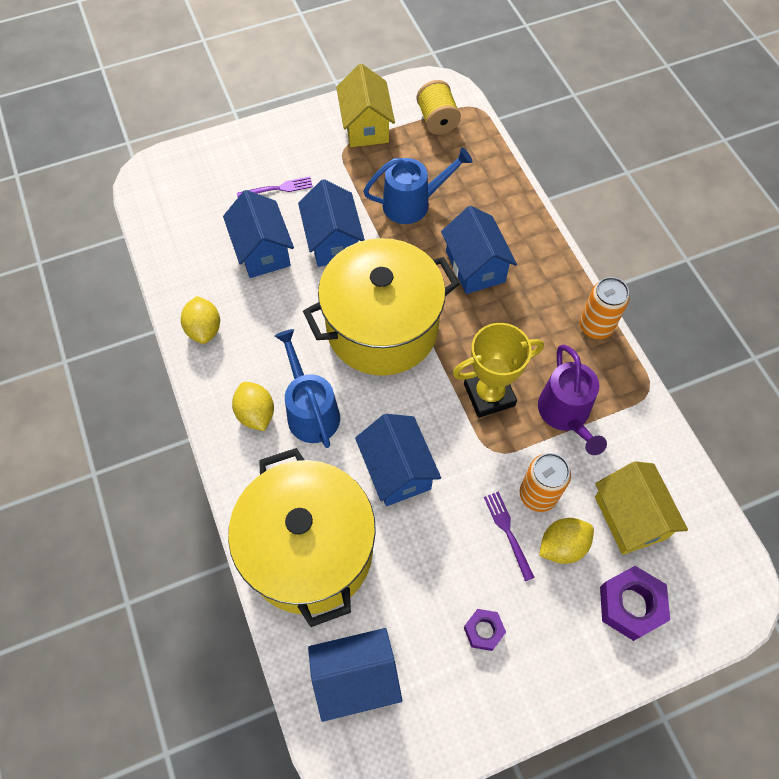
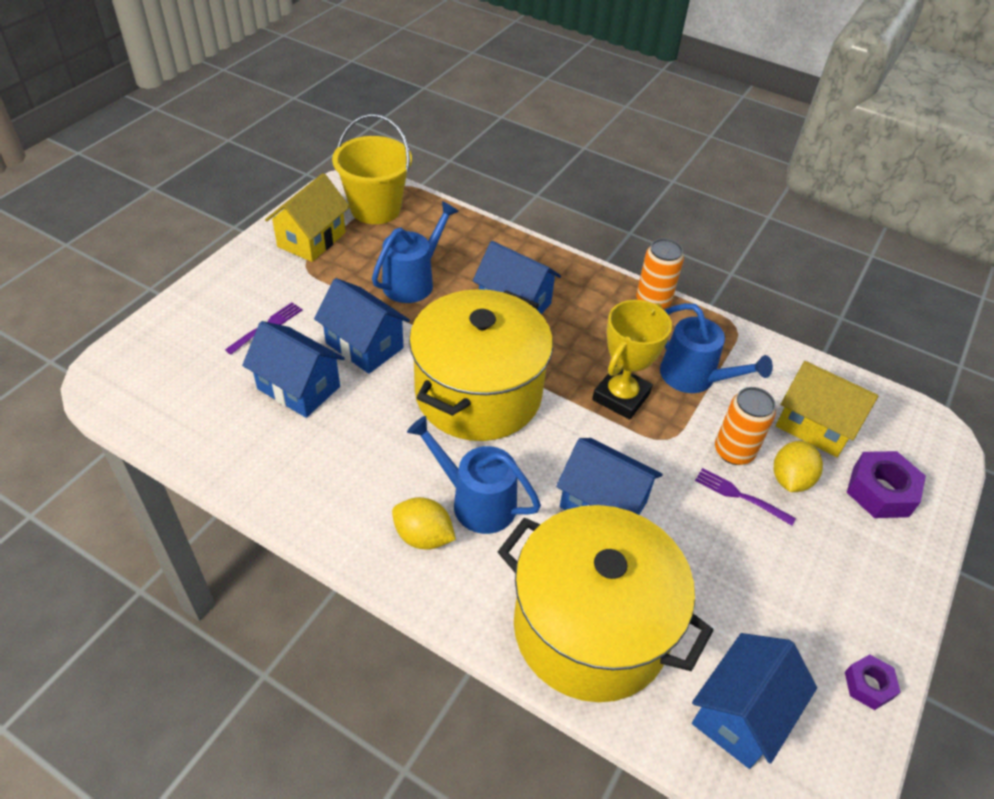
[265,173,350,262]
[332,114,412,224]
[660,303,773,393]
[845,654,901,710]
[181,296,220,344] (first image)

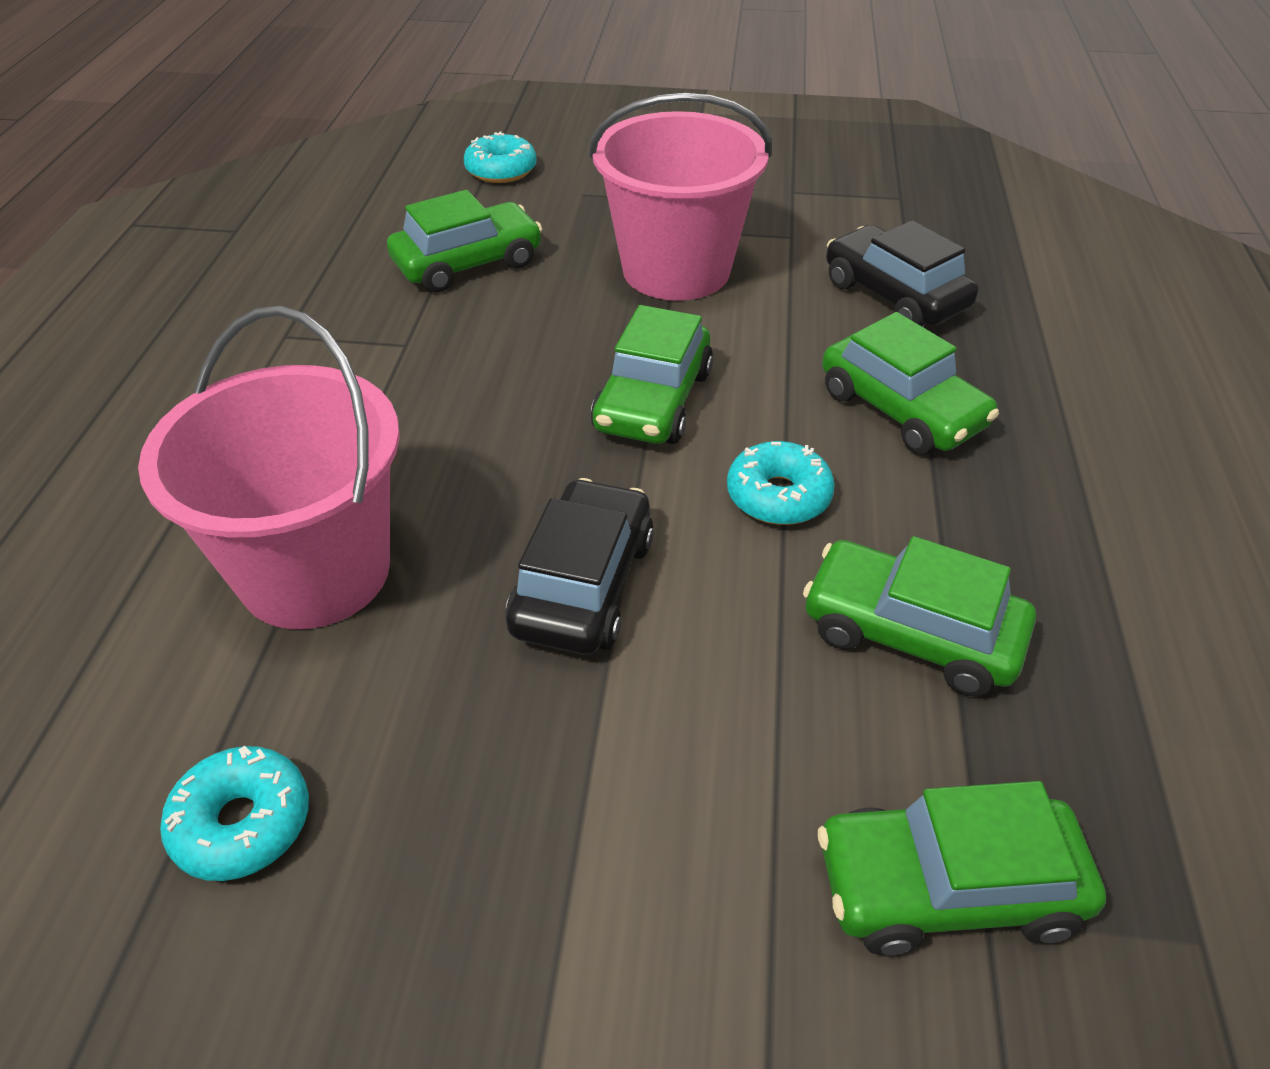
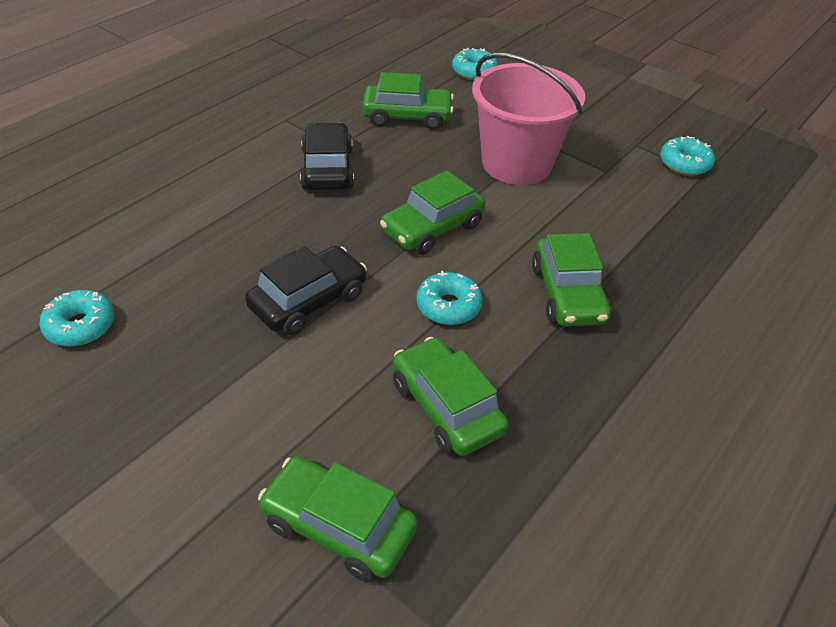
[300,123,354,190]
[660,136,715,176]
[138,306,400,629] (first image)

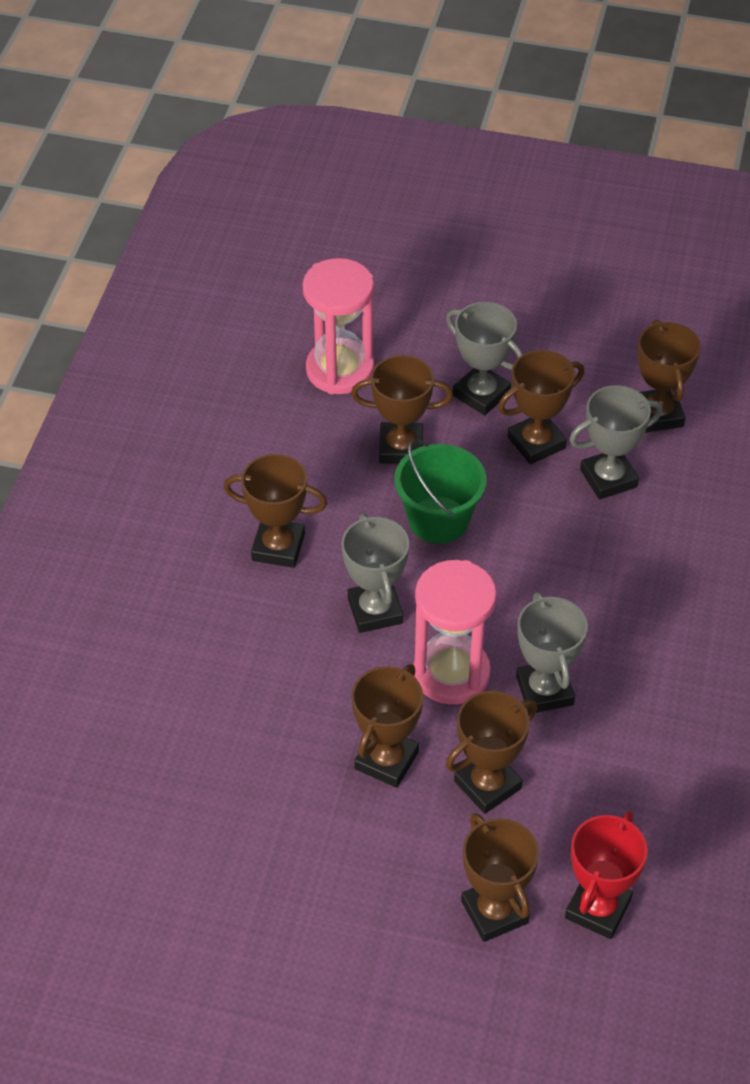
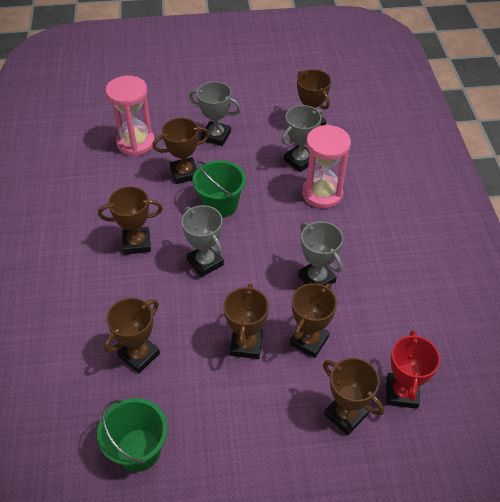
[97,398,168,472]
[104,298,160,373]
[302,125,351,208]

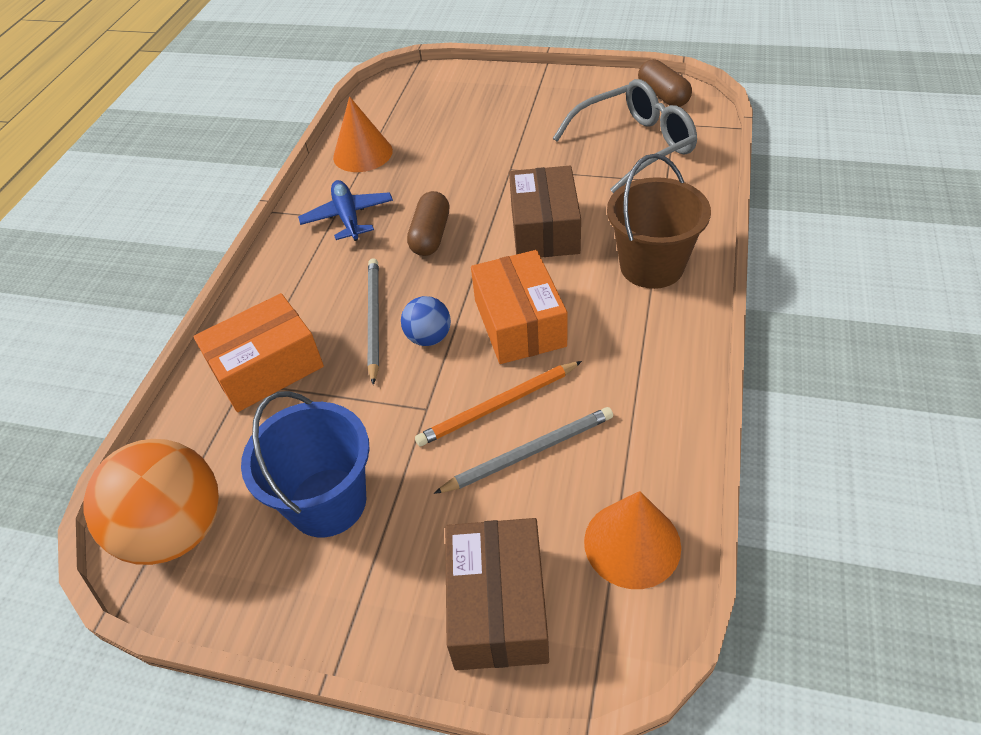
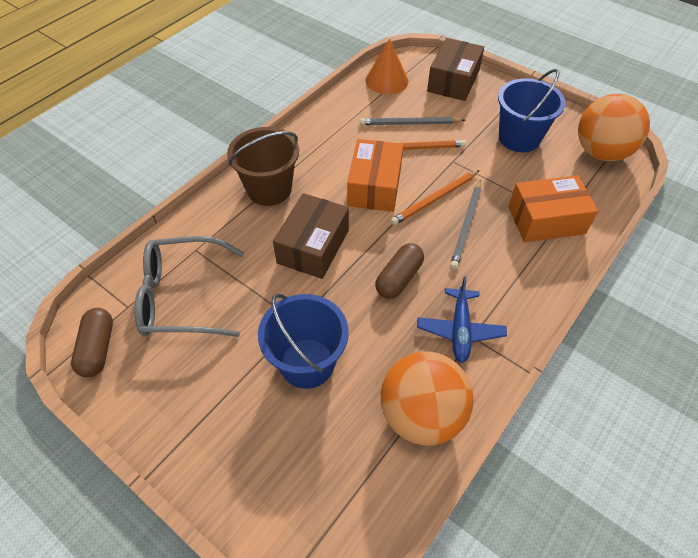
[258,294,349,389]
[381,352,474,446]
[390,170,480,225]

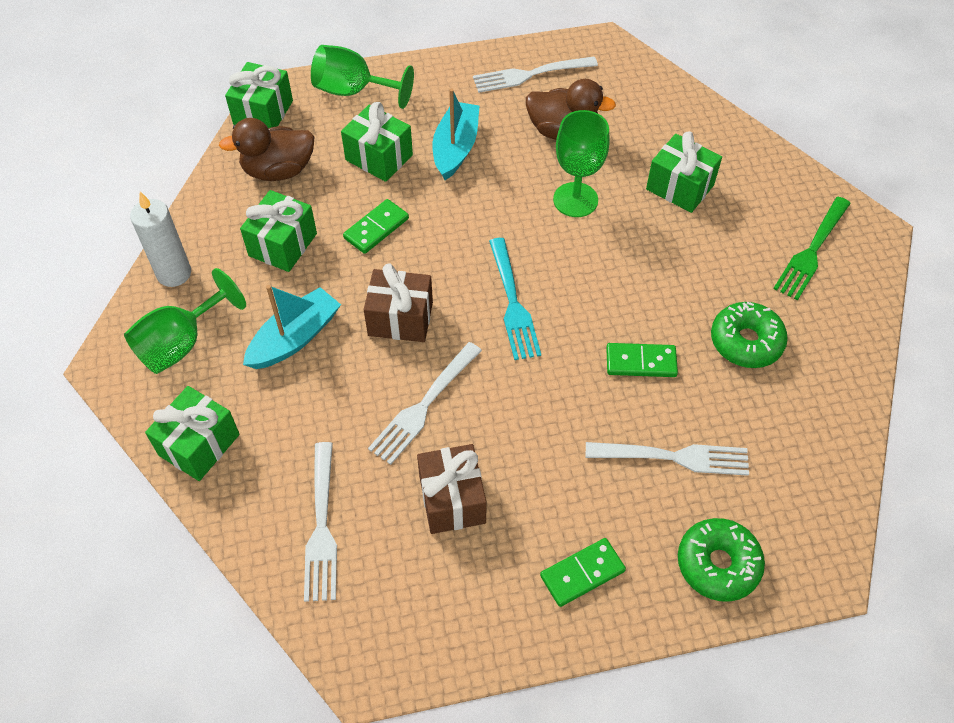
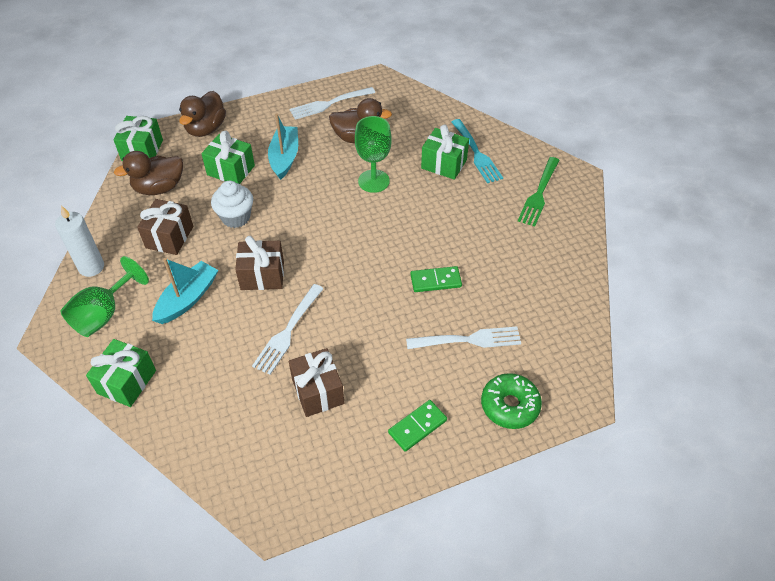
[137,199,193,255]
[179,91,226,137]
[211,181,253,228]
[452,119,503,183]
[304,442,337,602] (first image)
[711,302,788,368] (first image)

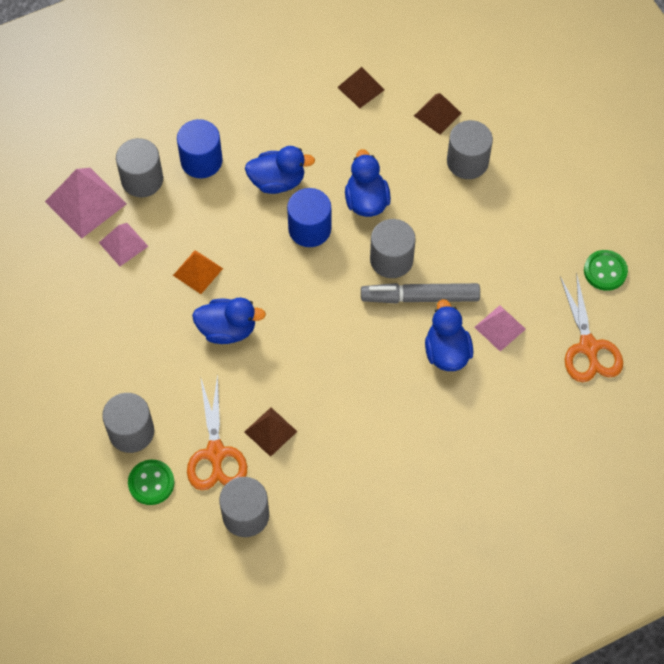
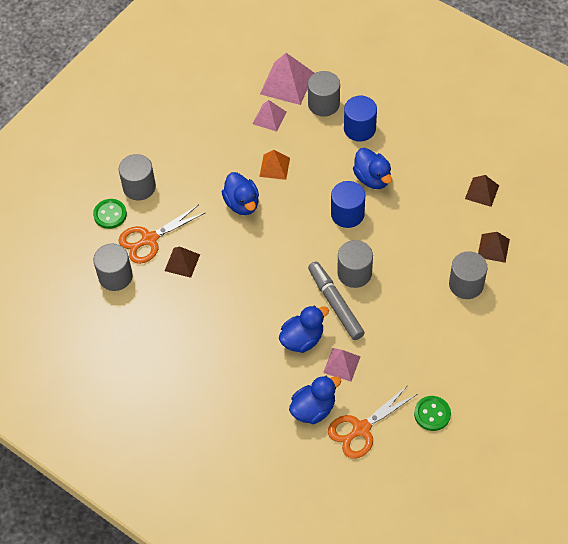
[289,376,341,424]

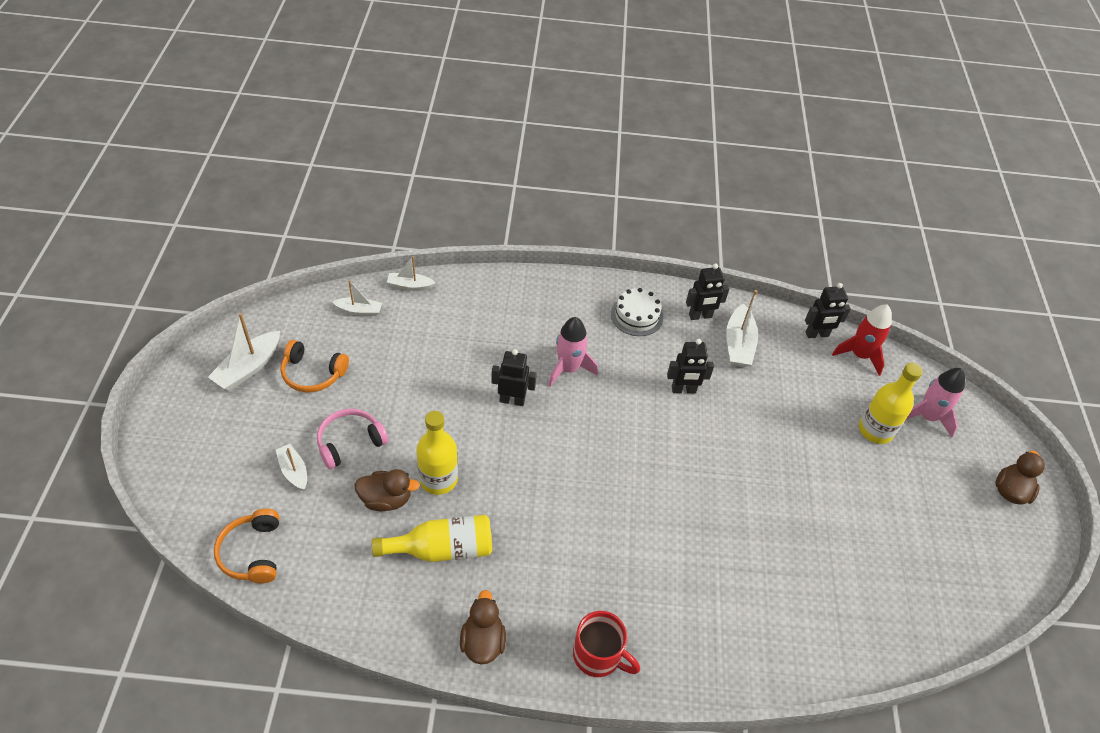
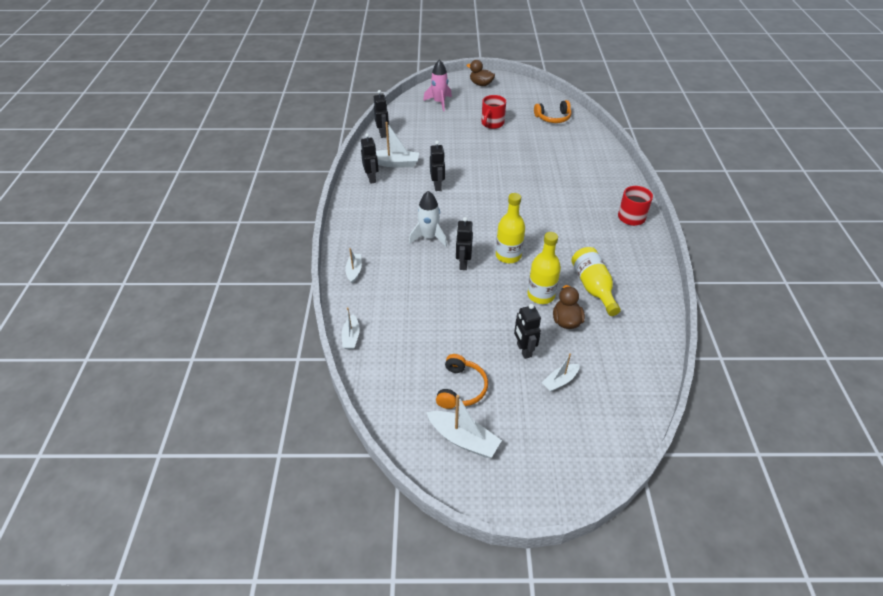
[345,248,362,284]
[409,191,447,247]
[481,95,506,129]
[496,193,525,263]
[514,304,541,359]
[534,100,571,123]
[460,590,506,664] (first image)
[611,288,663,336] (first image)
[832,305,892,376] (first image)

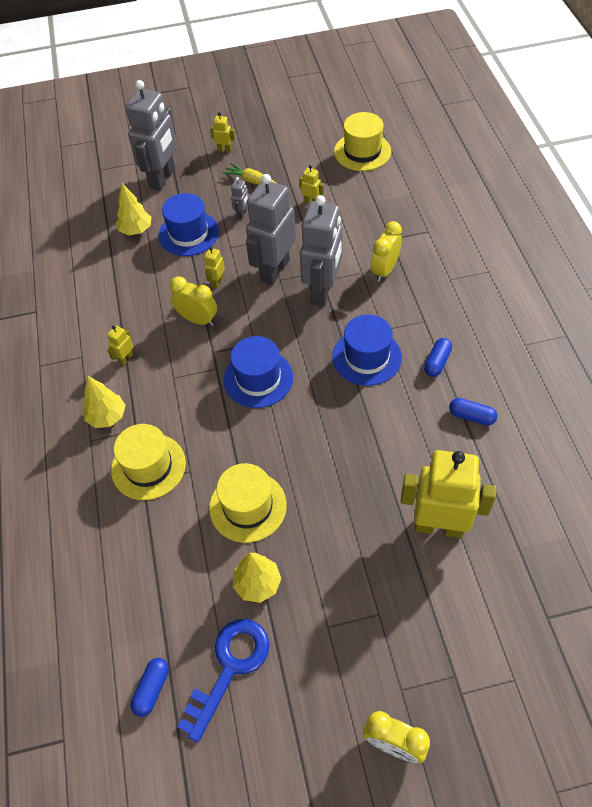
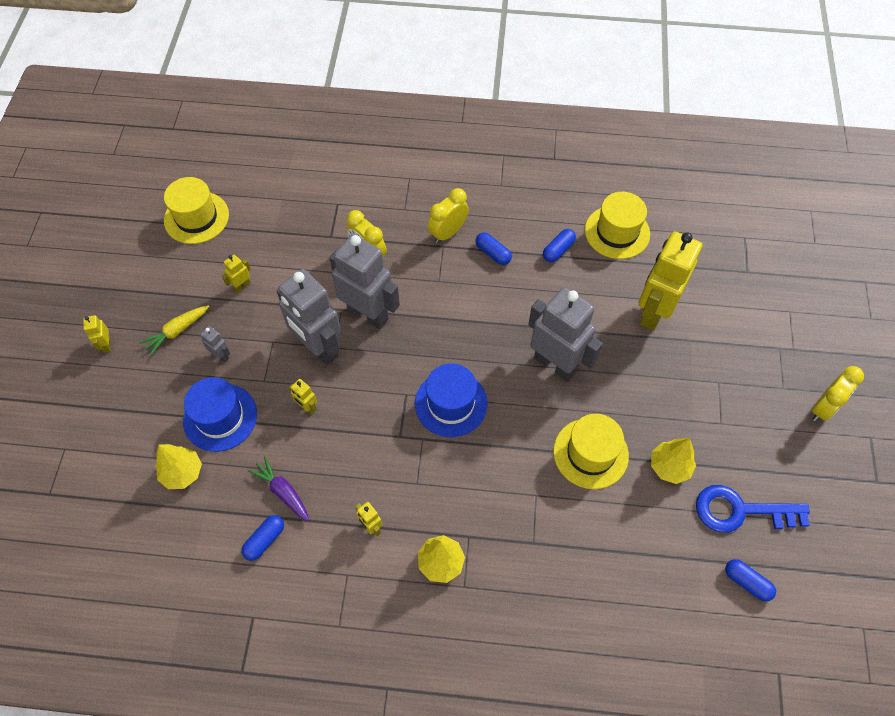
[83,315,111,353]
[241,515,284,561]
[248,456,310,522]
[428,188,469,243]
[528,287,603,382]
[585,192,650,259]
[696,485,810,533]
[332,314,402,386] (first image)

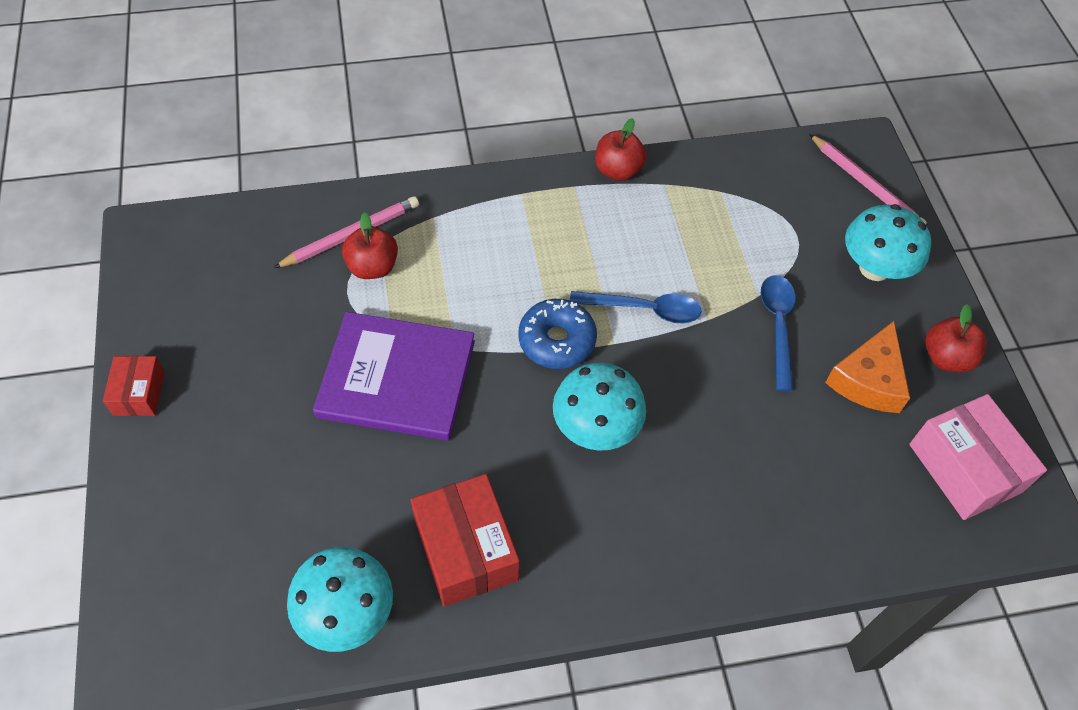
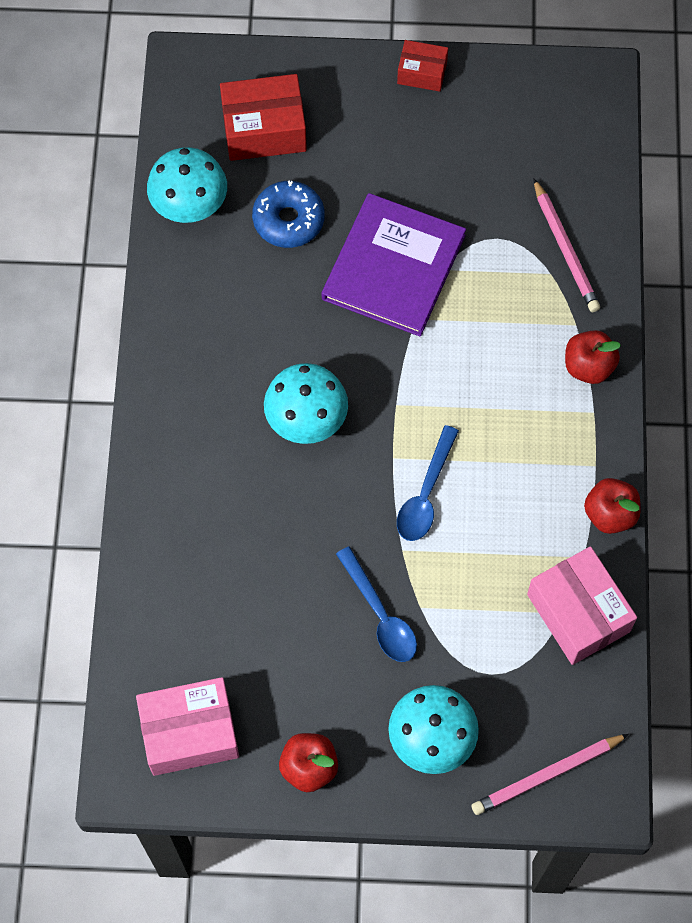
[220,74,307,161]
[252,180,325,248]
[336,547,417,662]
[527,546,637,665]
[565,330,621,384]
[825,321,910,413] (first image)

